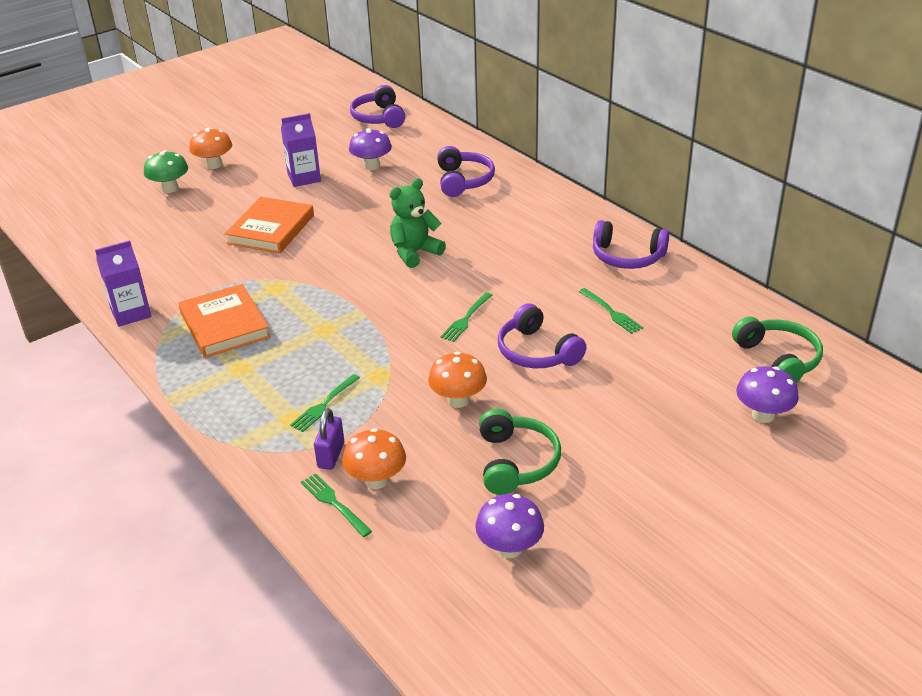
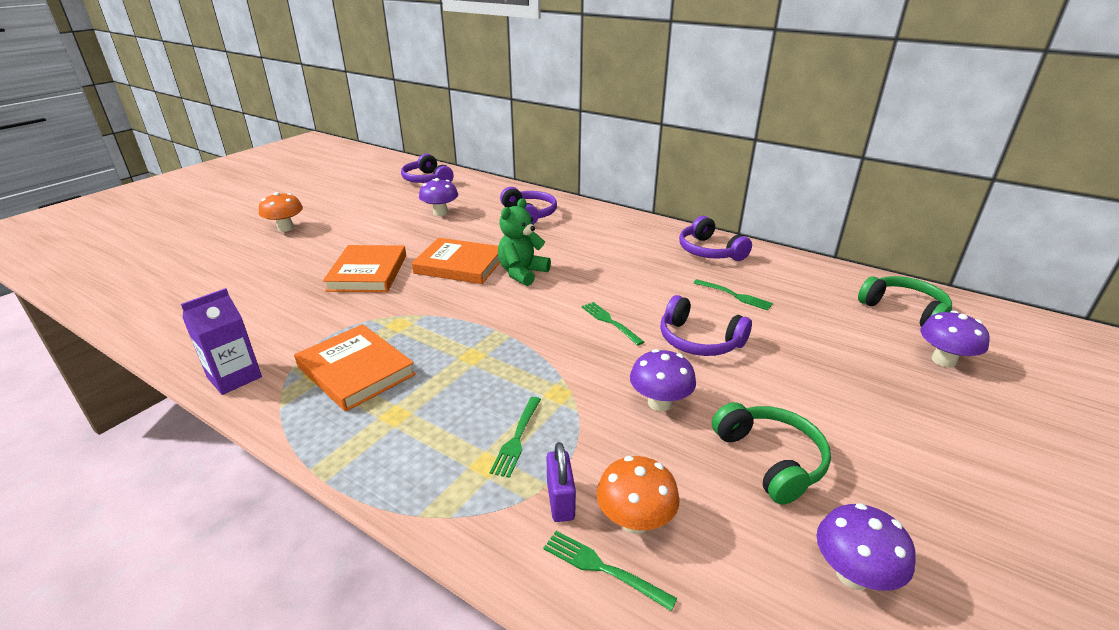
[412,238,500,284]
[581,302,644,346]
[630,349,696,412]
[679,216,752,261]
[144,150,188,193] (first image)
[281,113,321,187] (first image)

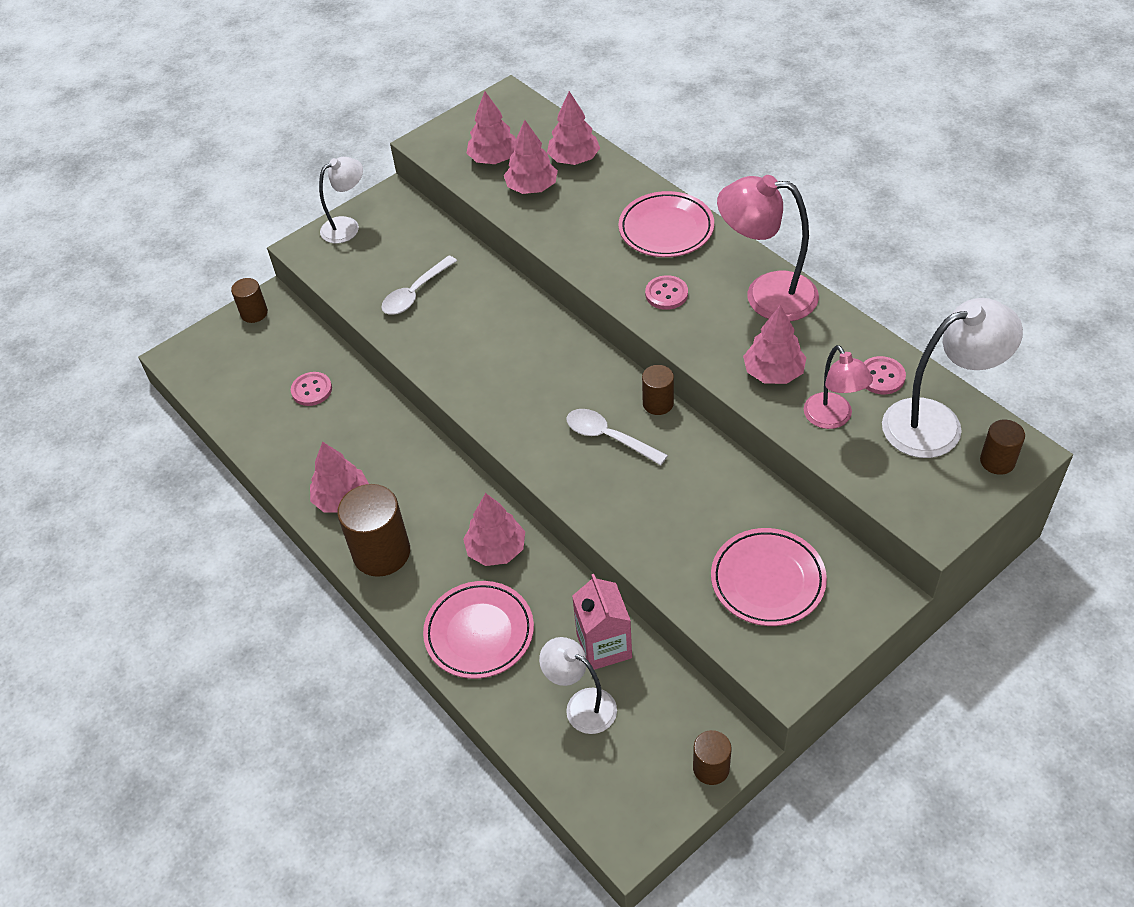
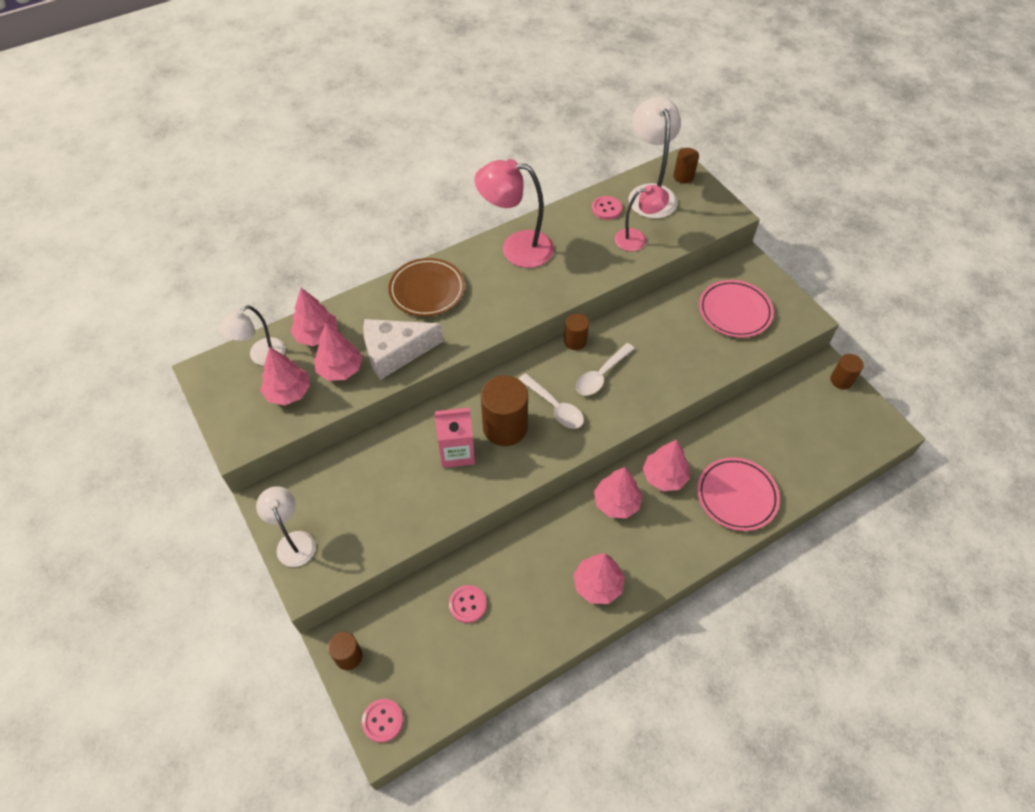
[218,305,285,365]
[362,699,403,743]
[363,319,443,380]
[389,258,465,317]
[434,408,475,468]
[475,159,554,268]
[481,375,528,446]
[519,373,584,429]
[594,467,642,518]

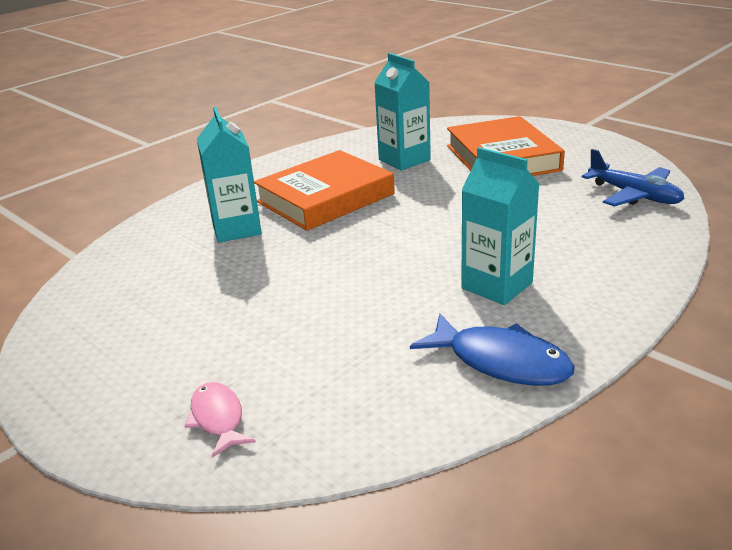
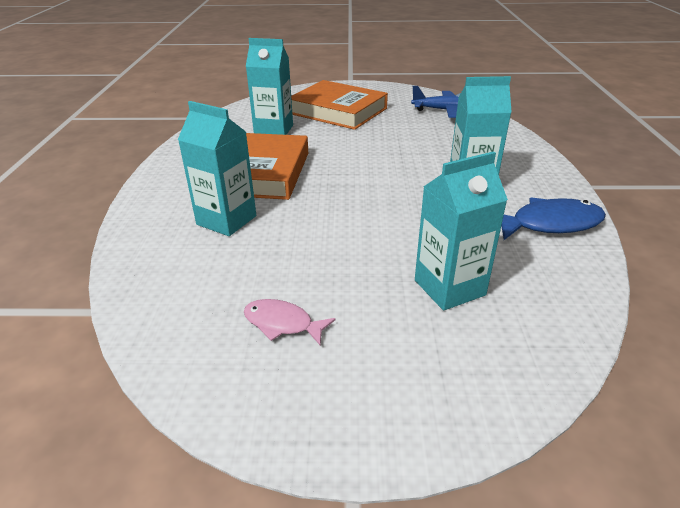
[244,299,336,345]
[415,151,508,311]

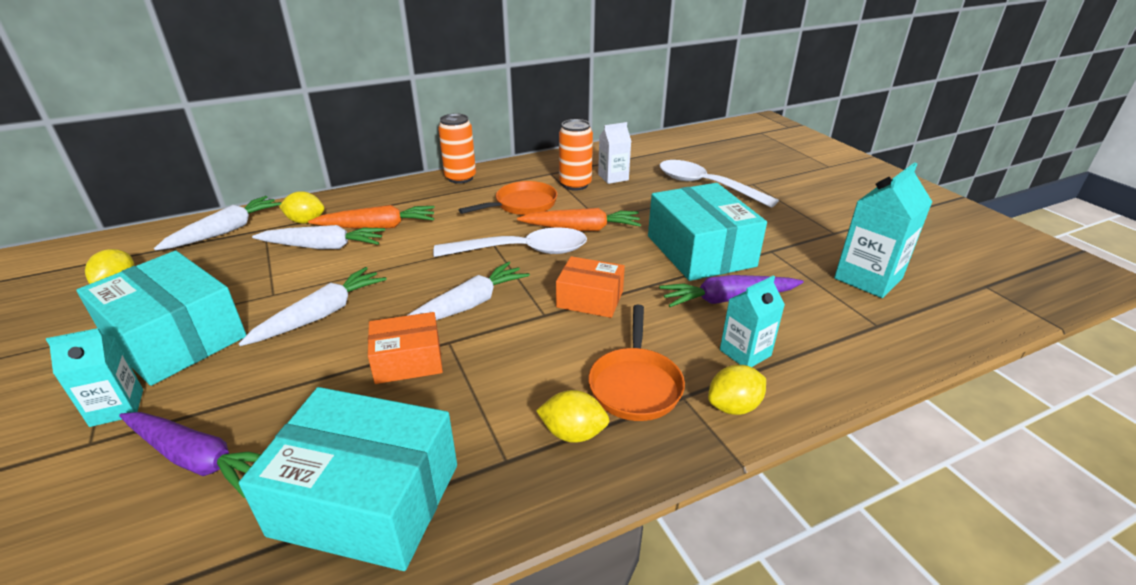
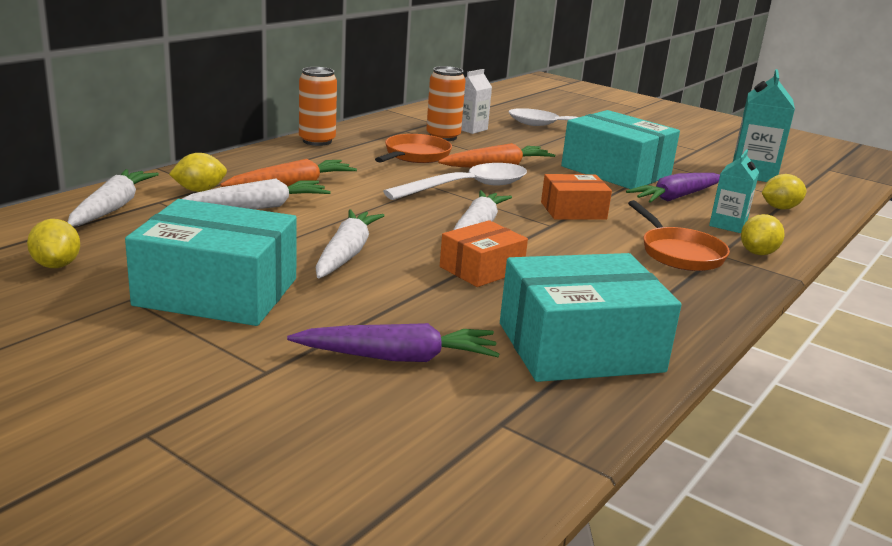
[762,174,807,210]
[46,328,143,427] (first image)

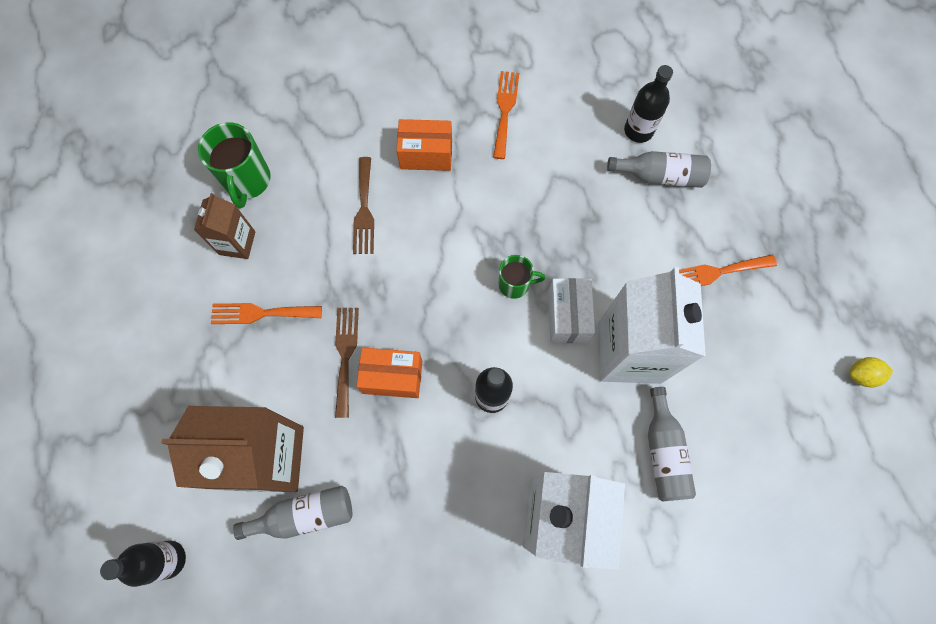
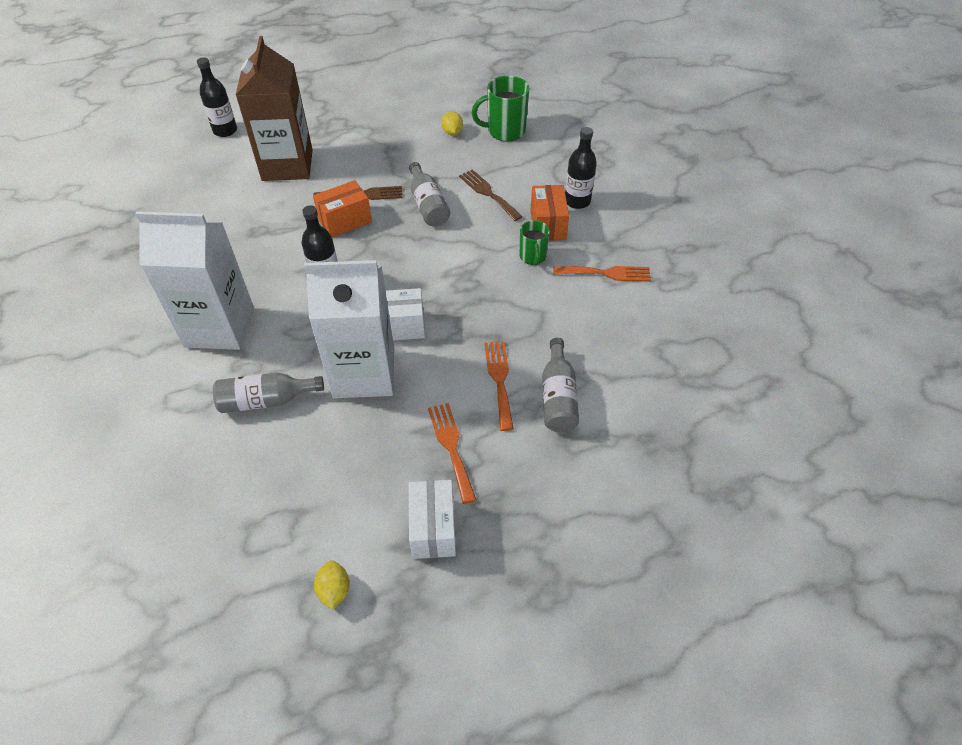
[313,180,372,237]
[409,162,450,226]
[409,480,456,559]
[441,111,463,135]
[459,169,523,221]
[484,341,514,431]
[520,220,550,266]
[565,127,597,209]

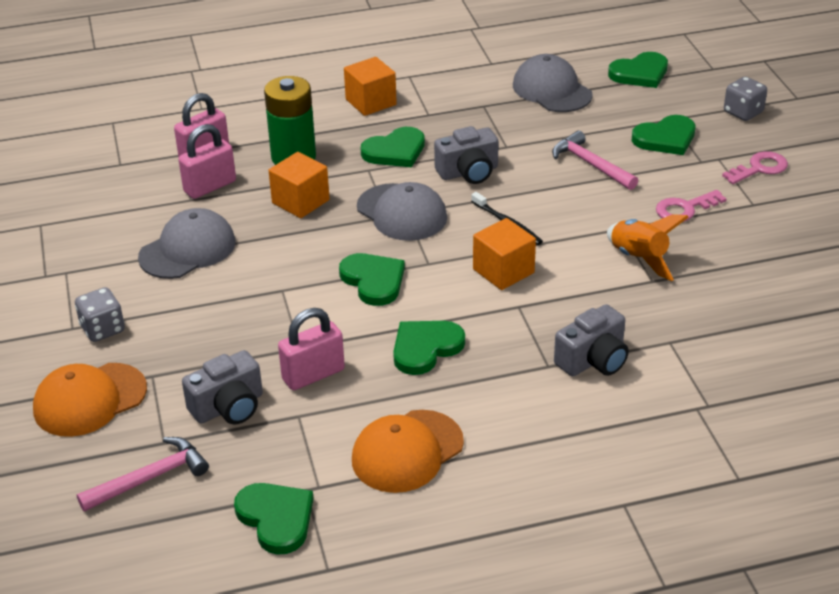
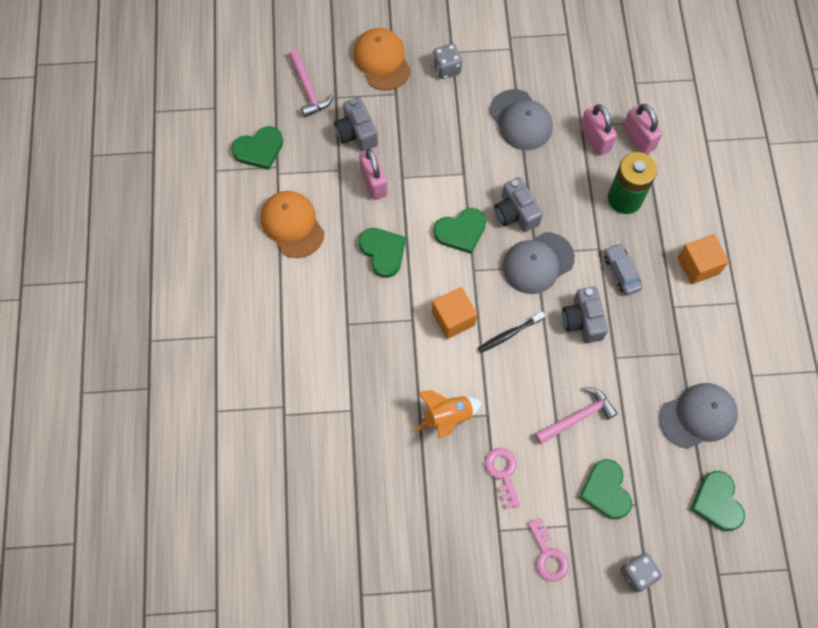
[495,177,543,232]
[604,243,643,295]
[269,152,330,218] (first image)

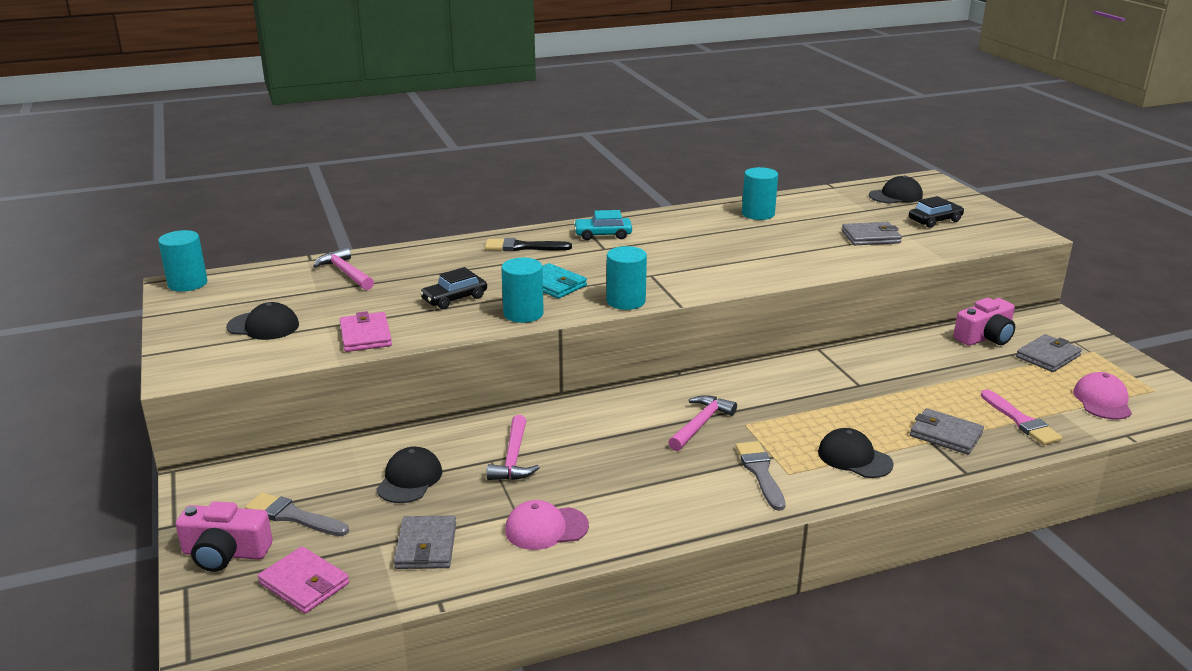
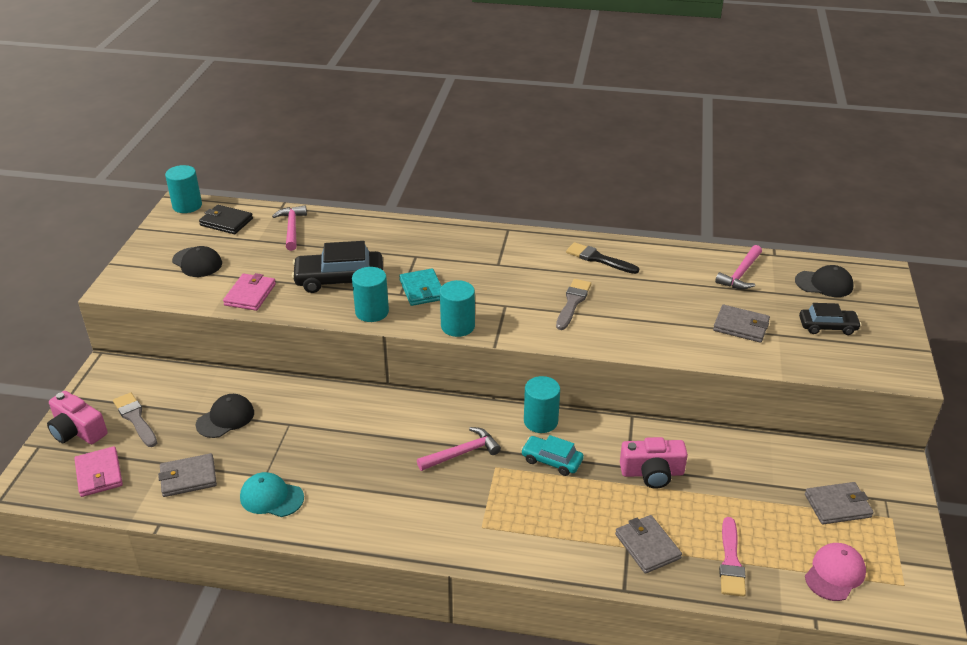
[158,453,217,497]
[199,205,253,234]
[240,472,304,517]
[292,241,383,293]
[521,435,584,476]
[524,376,560,433]
[556,279,591,330]
[566,242,639,274]
[620,437,688,489]
[715,245,762,289]
[818,428,894,478] (first image)

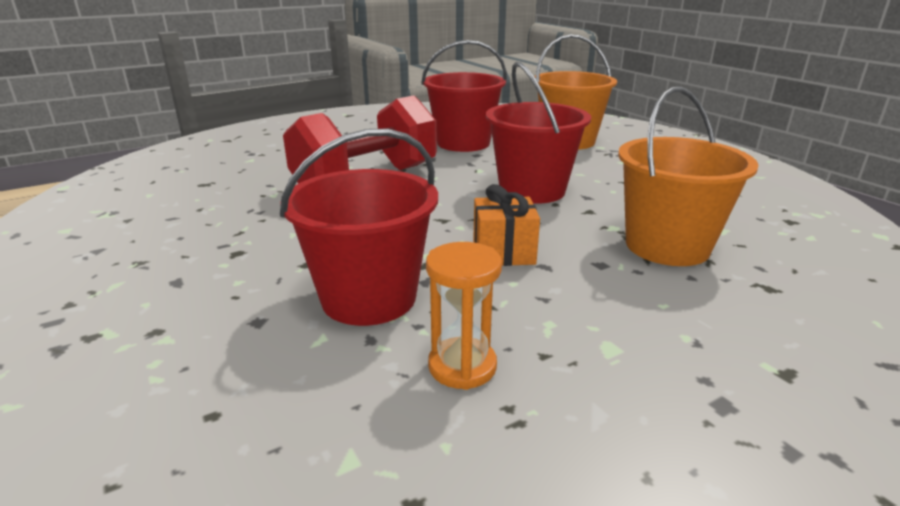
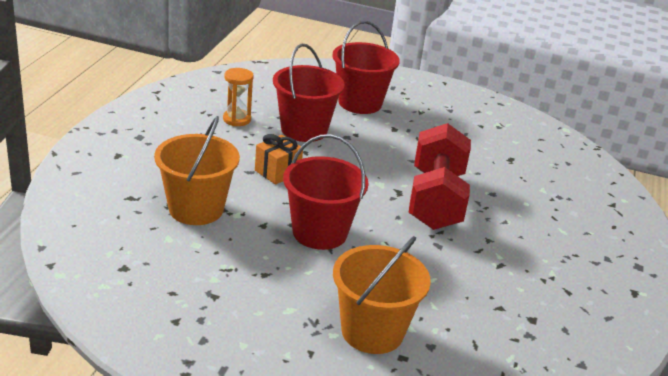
[332,21,400,114]

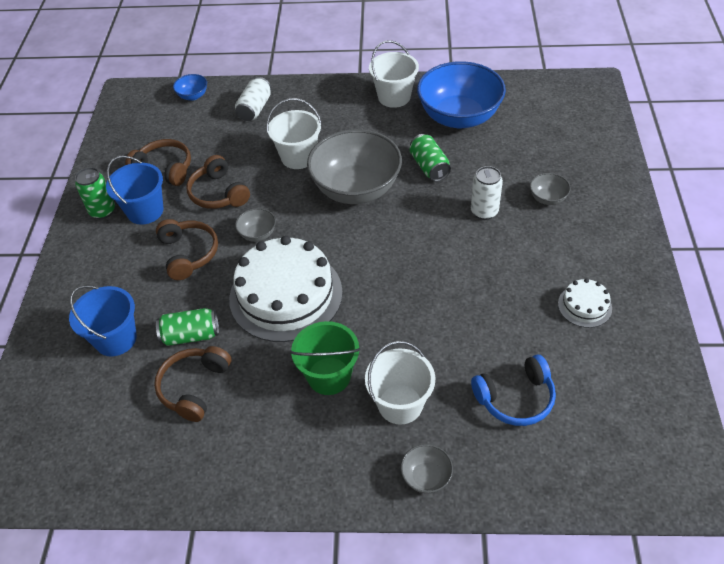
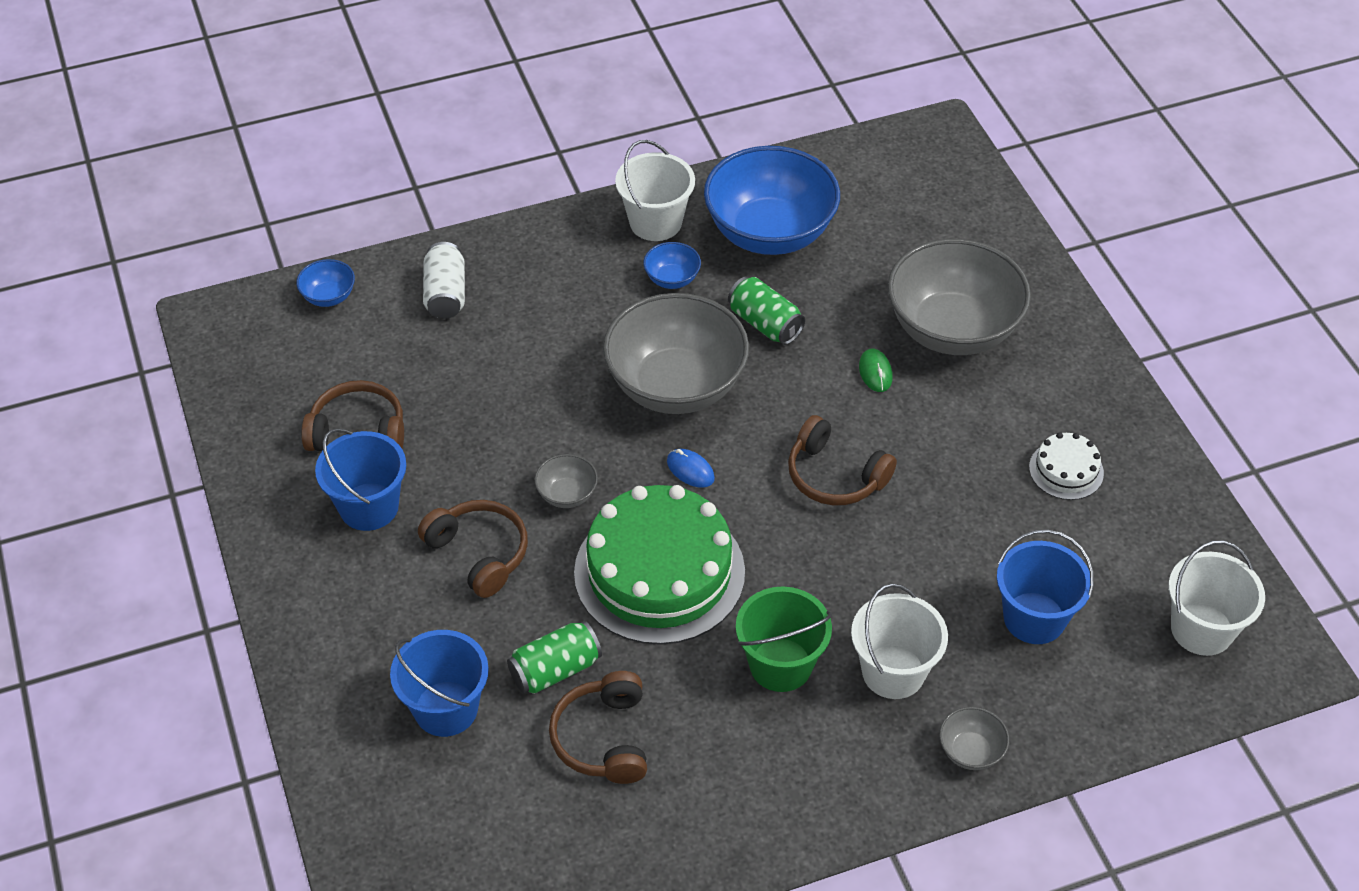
[574,485,745,645]
[643,242,701,289]
[667,449,715,488]
[788,415,897,505]
[859,348,893,392]
[888,239,1031,355]
[997,529,1094,644]
[1169,541,1265,656]
[75,167,115,219] (first image)

